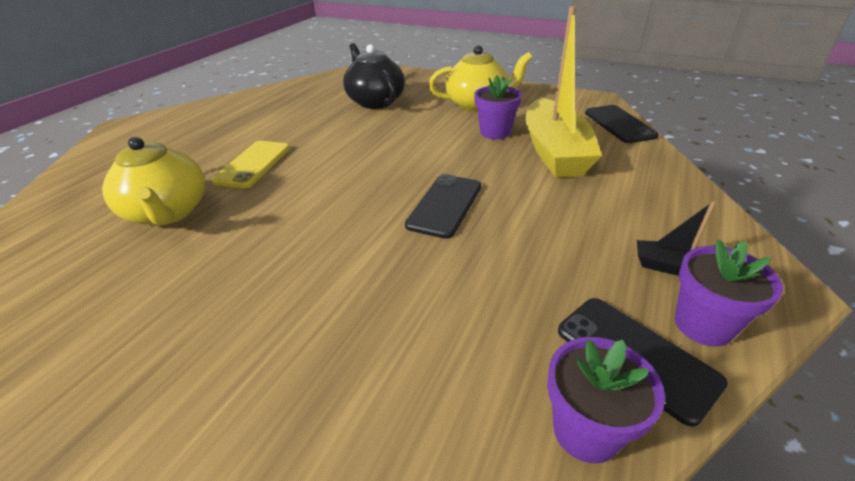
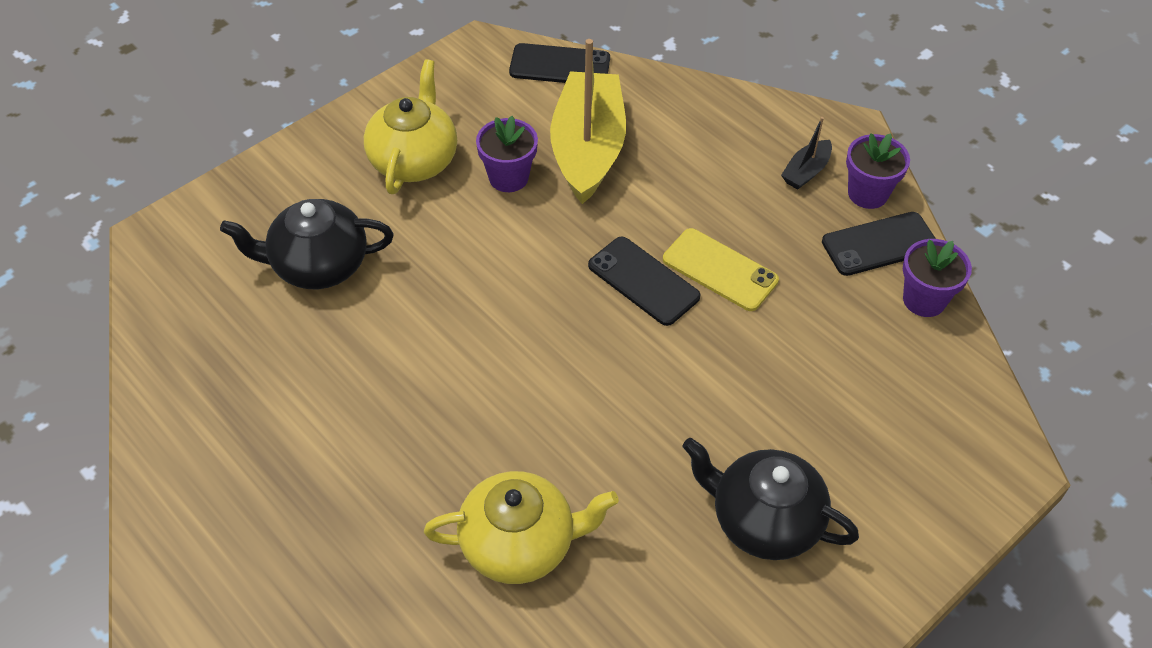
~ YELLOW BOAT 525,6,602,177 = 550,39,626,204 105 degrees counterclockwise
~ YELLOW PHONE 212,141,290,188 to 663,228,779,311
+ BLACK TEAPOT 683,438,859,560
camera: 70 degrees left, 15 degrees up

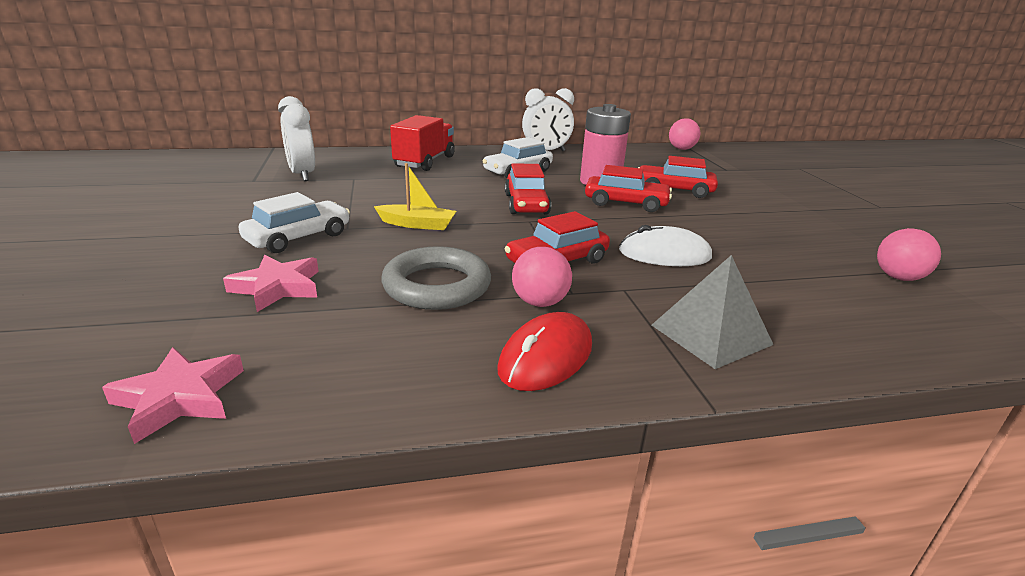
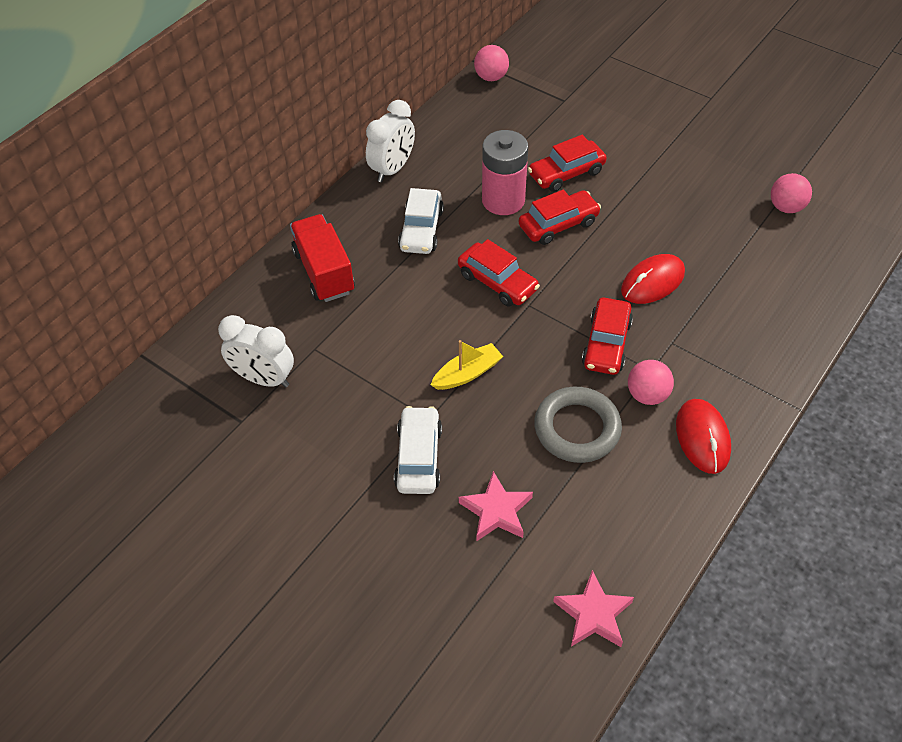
~ WHITE MOUSE 619,225,712,266 to RED MOUSE 621,254,685,304
- GREY PYRAMID 652,255,773,369
camera: 40 degrees left, 25 degrees up

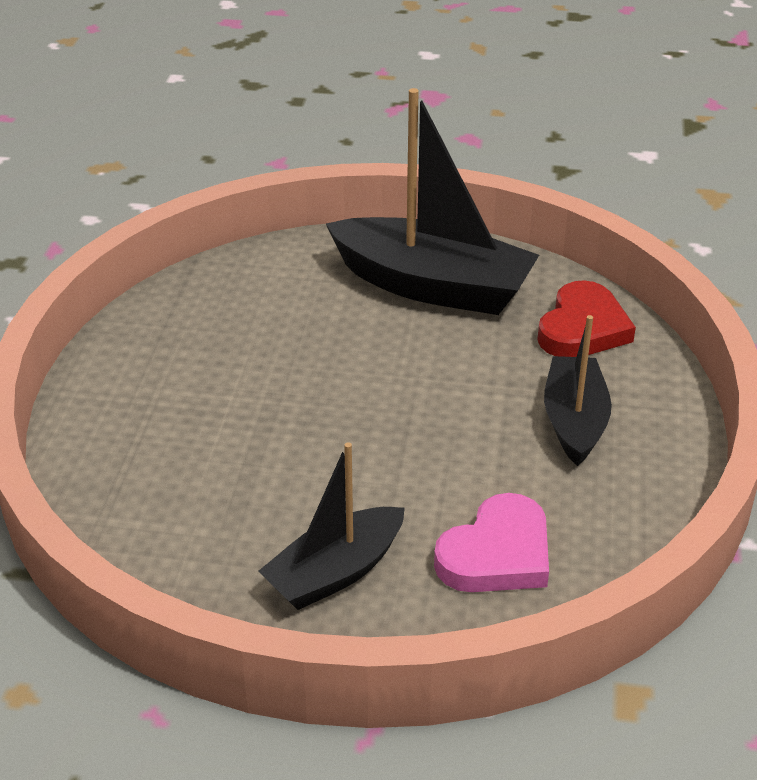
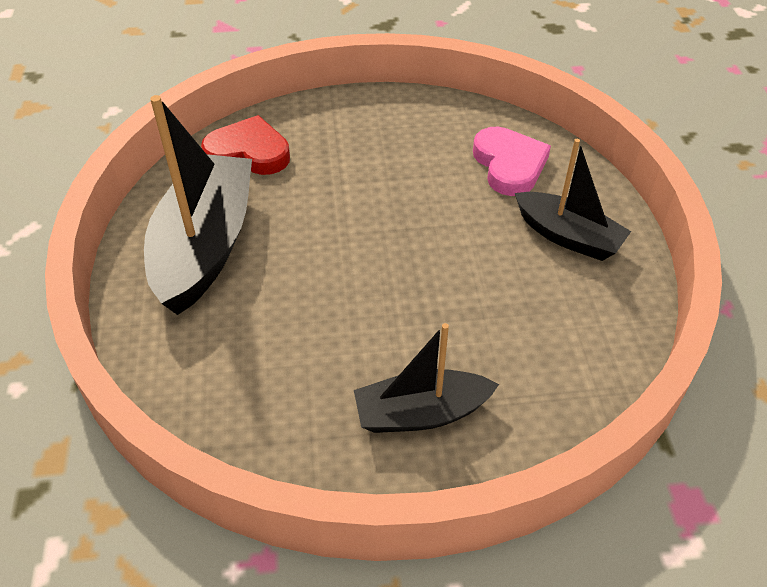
~ BLACK BOAT 544,315,612,466 to 354,323,499,433
~ PINK HEART 434,493,549,592 = 473,127,551,196 45 degrees clockwise
camera: 105 degrees left, 10 degrees up

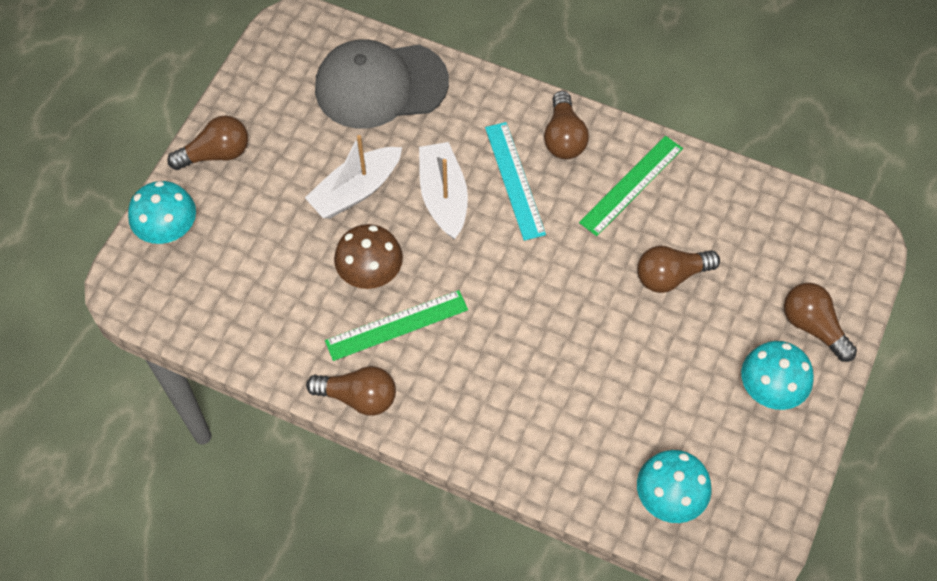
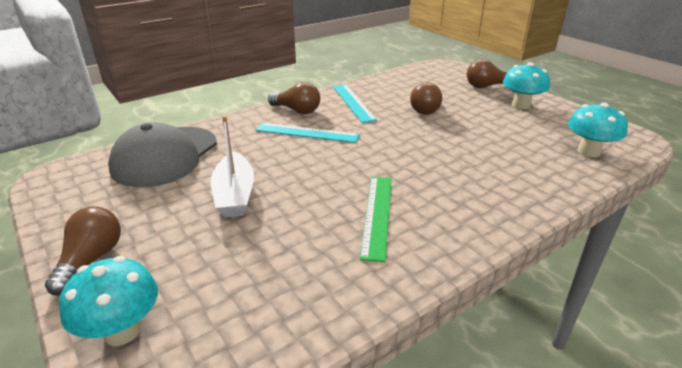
~ GREEN RULER 579,136,683,236 to TURQUOISE RULER 333,85,377,123
- WHITE BOAT 419,142,468,239
- BROWN MUSHROOM 334,224,403,289
- BROWN LIGHT BULB 306,366,396,416
camera: 60 degrees left, 30 degrees down

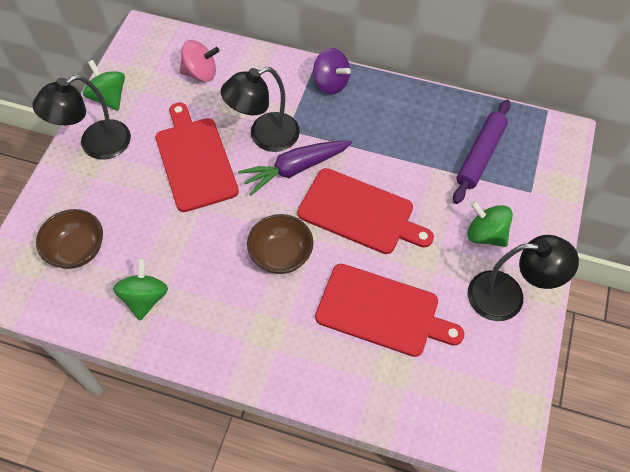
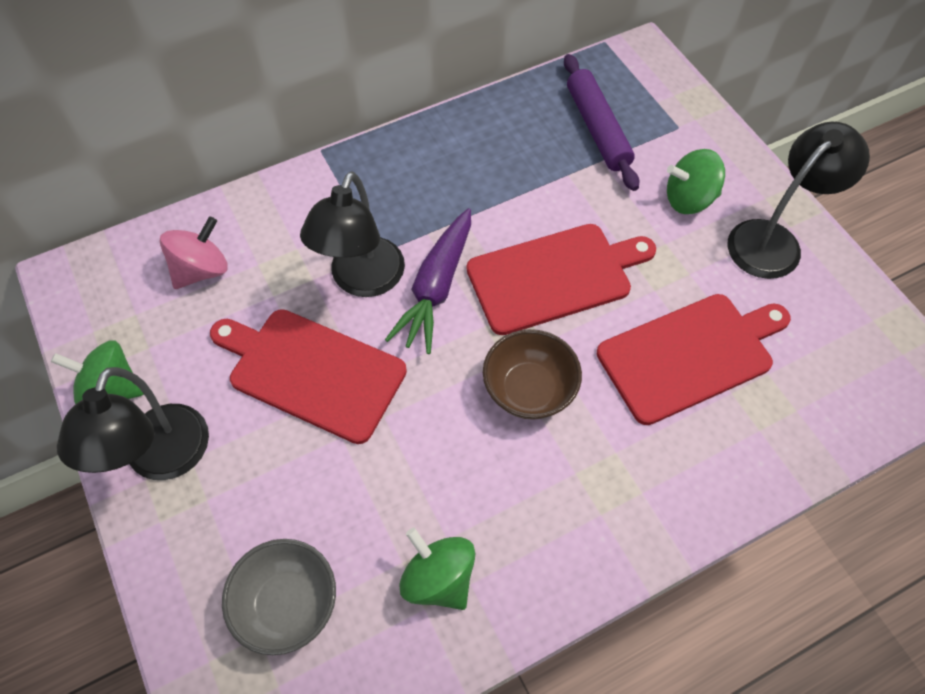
- PURPLE SPINNING TOP 313,48,351,94
~ BROWN BOWL 36,209,103,269 to GREY BOWL 222,539,336,655
camera: 45 degrees left, 0 degrees up

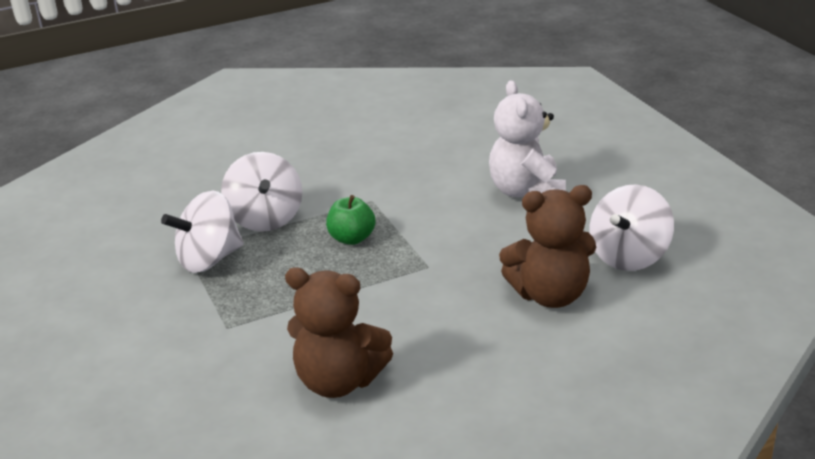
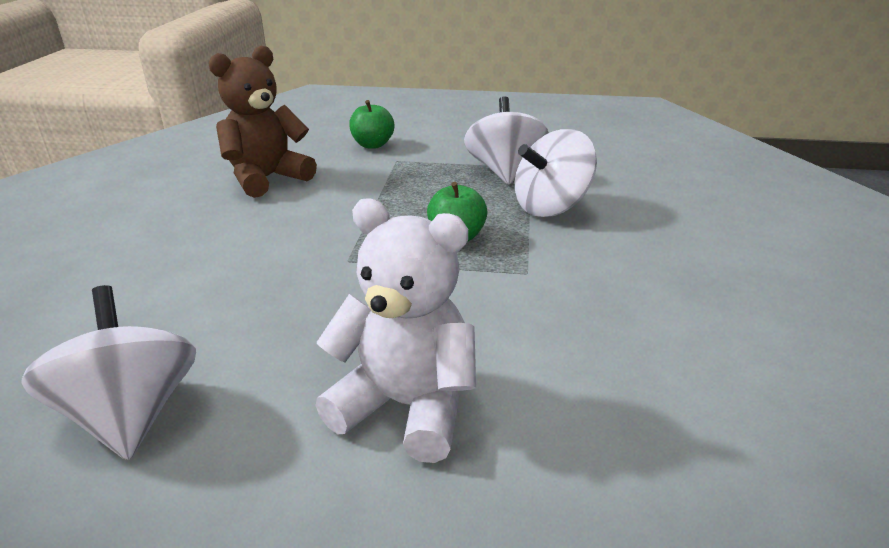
~ WHITE SPINNING TOP 221,152,302,232 = 515,129,597,217 45 degrees counterclockwise
- BROWN TEDDY BEAR 499,185,596,308
+ GREEN APPLE 349,100,394,148
camera: 120 degrees right, 0 degrees up

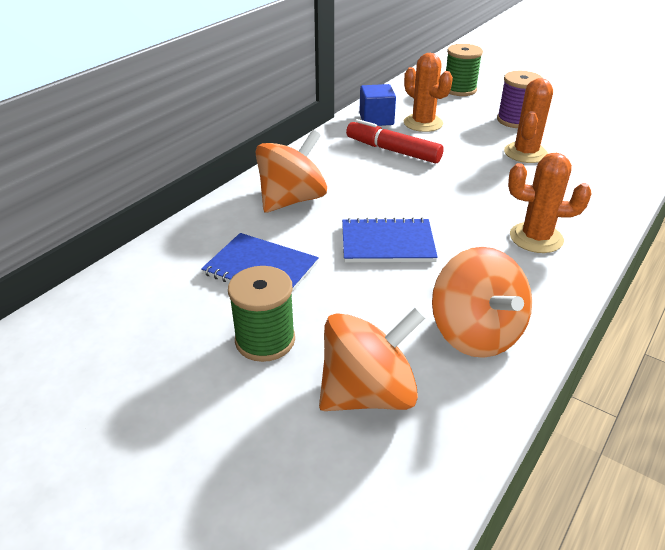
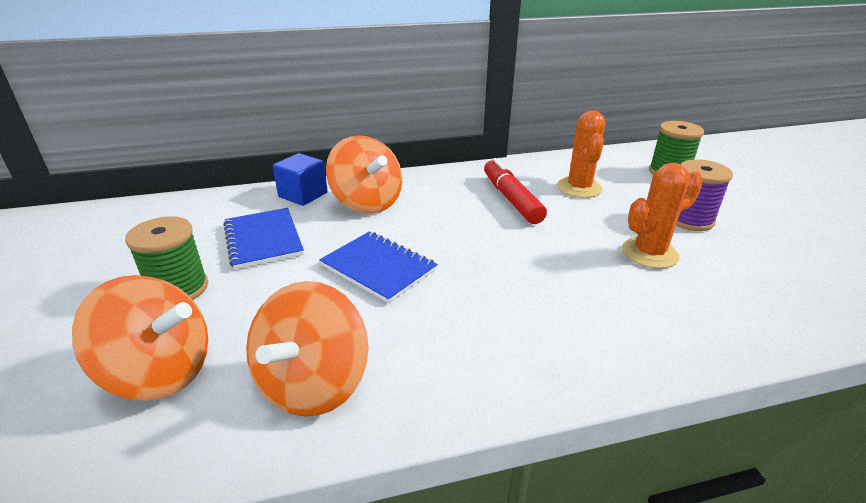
~ BLUE CUBE 359,84,396,126 to 273,153,328,206
~ ORANGE SPINNING TOP 255,130,327,212 = 326,135,402,214 60 degrees clockwise
- ORANGE CACTUS 508,153,592,253
camera: 40 degrees right, 5 degrees down

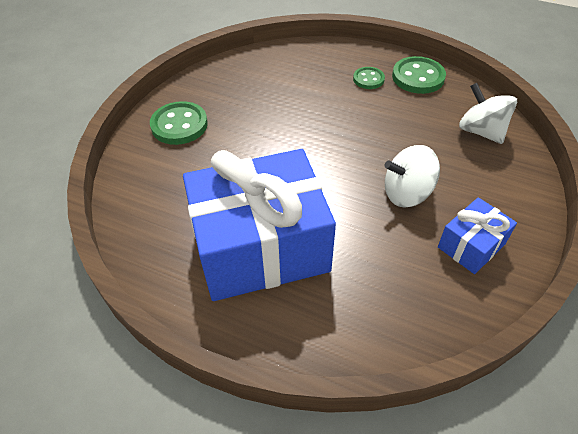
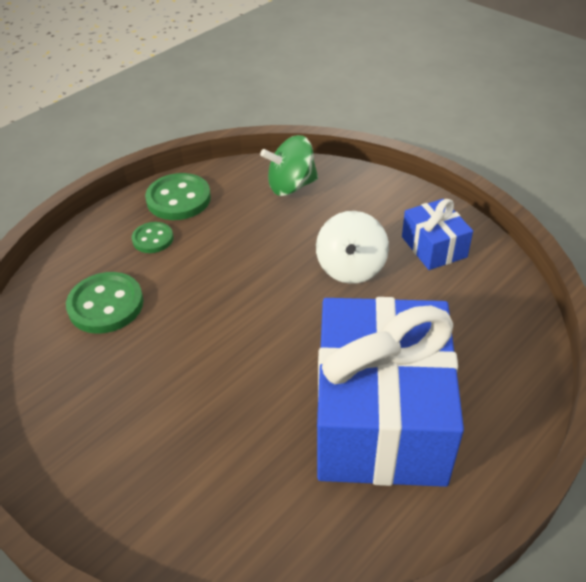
~ WHITE SPINNING TOP 459,83,517,144 to GREEN SPINNING TOP 260,135,318,196
~ GREEN BUTTON 150,101,208,145 to 66,272,143,334
camera: 70 degrees left, 5 degrees down

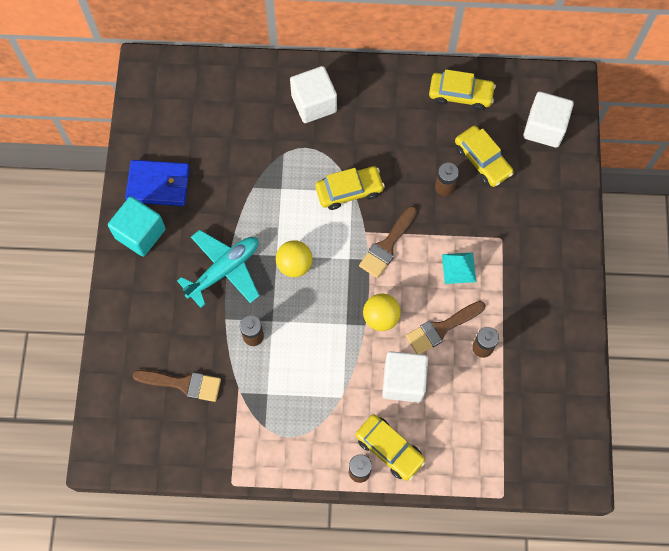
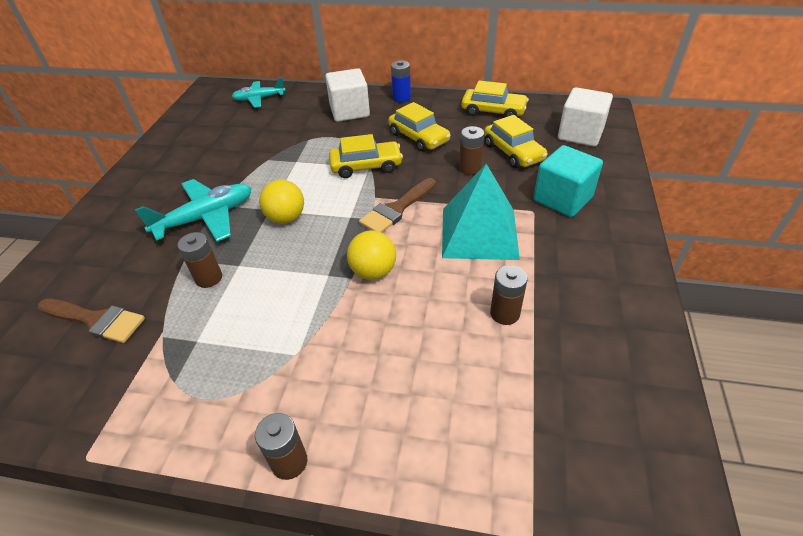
- BLUE WALLET 125,160,190,206
~ TURQUOISE CUBE 108,196,166,257 to 533,145,603,217
~ TURQUOISE PYRAMID 442,252,476,284 = 442,164,520,260 x1.89
- BROWN BRUSH 406,301,486,354
- WHITE CUBE 382,351,428,402
~ YELLOW CAR 356,415,426,481 to 388,102,451,152
+ BLUE BATTERY 391,60,411,102
+ TURQUOISE PLANE 232,78,285,108
camera: 10 degrees right, 25 degrees down

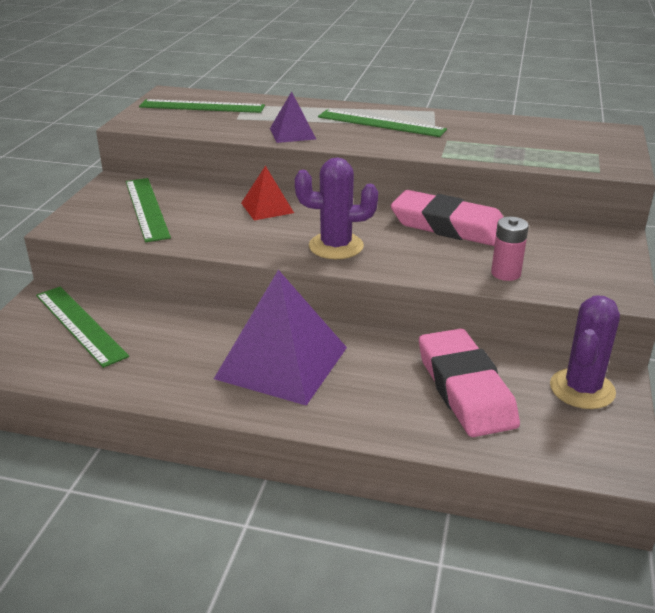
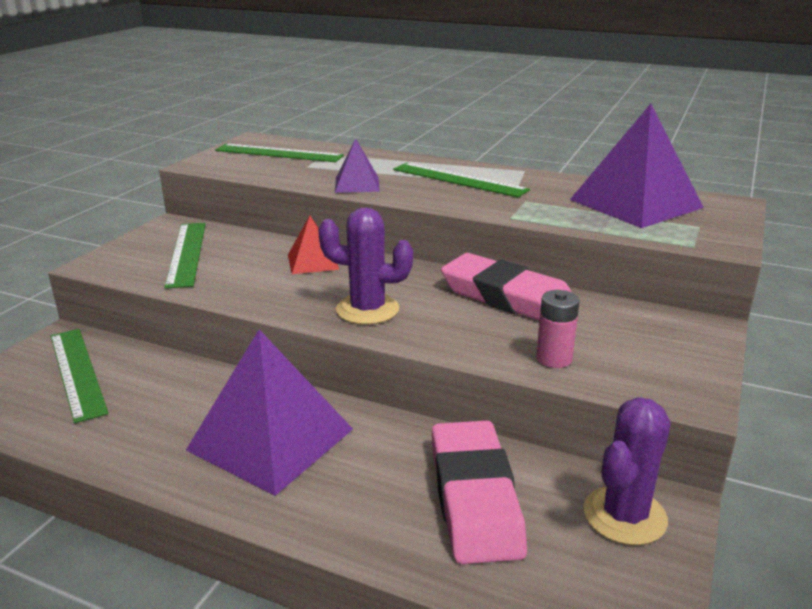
+ PURPLE PYRAMID 570,104,704,228
camera: 10 degrees right, 5 degrees down

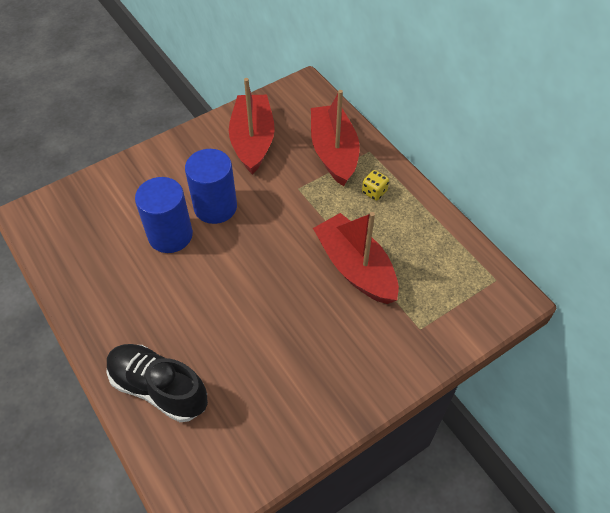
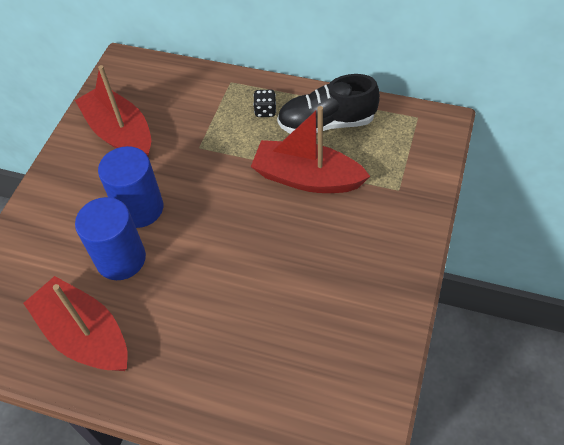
~ RED BOAT 311,90,360,186 to 23,276,128,371
~ YELLOW DICE 362,170,389,201 to BLACK DICE 253,90,276,117
~ BLACK SHOE 107,344,208,422 to 277,74,380,134
camera: 35 degrees left, 0 degrees up

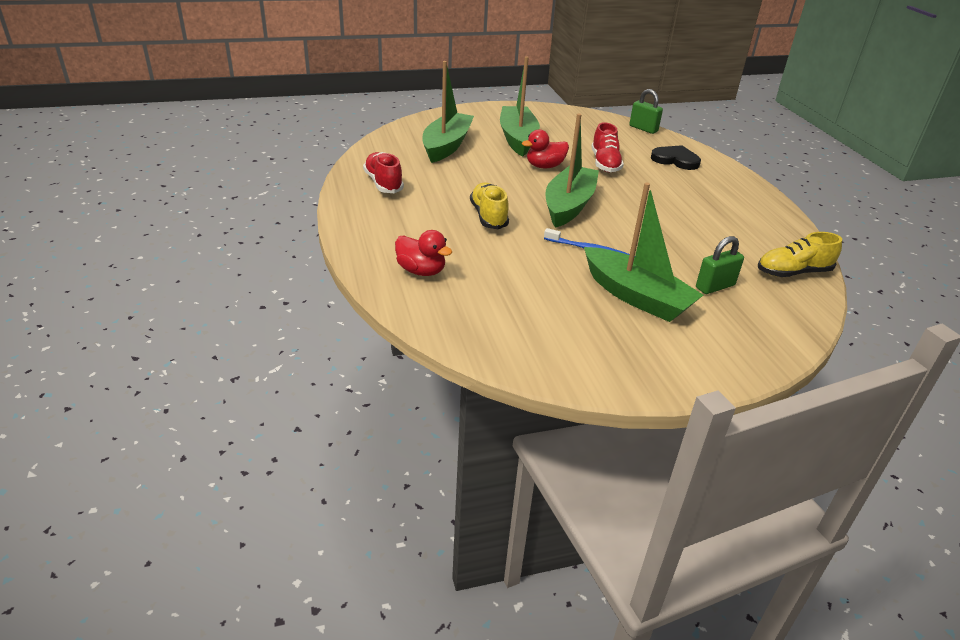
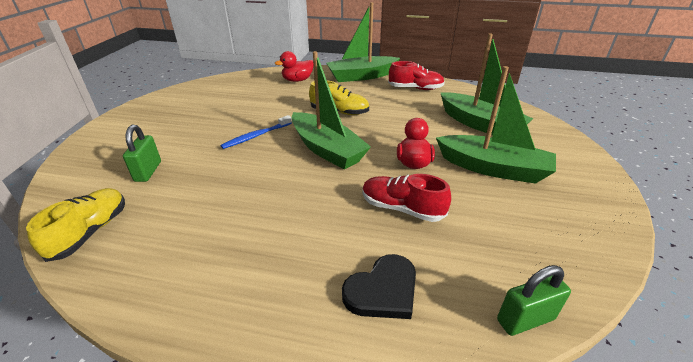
~ GREEN BOAT 584,182,703,322 to 326,2,400,82
camera: 120 degrees right, 0 degrees up

